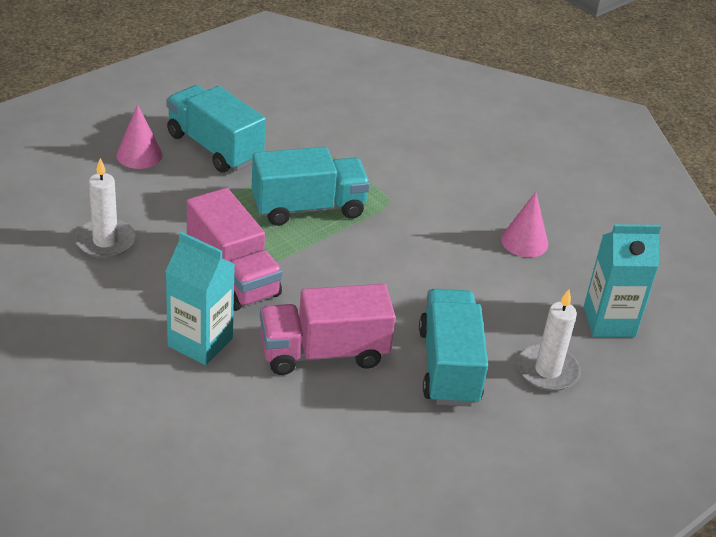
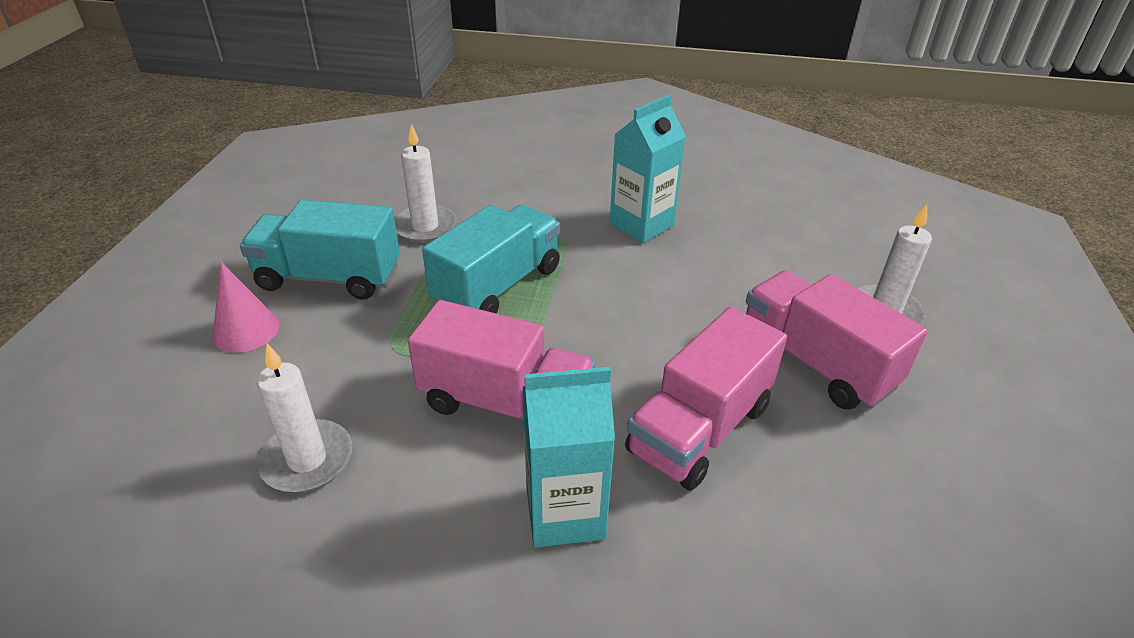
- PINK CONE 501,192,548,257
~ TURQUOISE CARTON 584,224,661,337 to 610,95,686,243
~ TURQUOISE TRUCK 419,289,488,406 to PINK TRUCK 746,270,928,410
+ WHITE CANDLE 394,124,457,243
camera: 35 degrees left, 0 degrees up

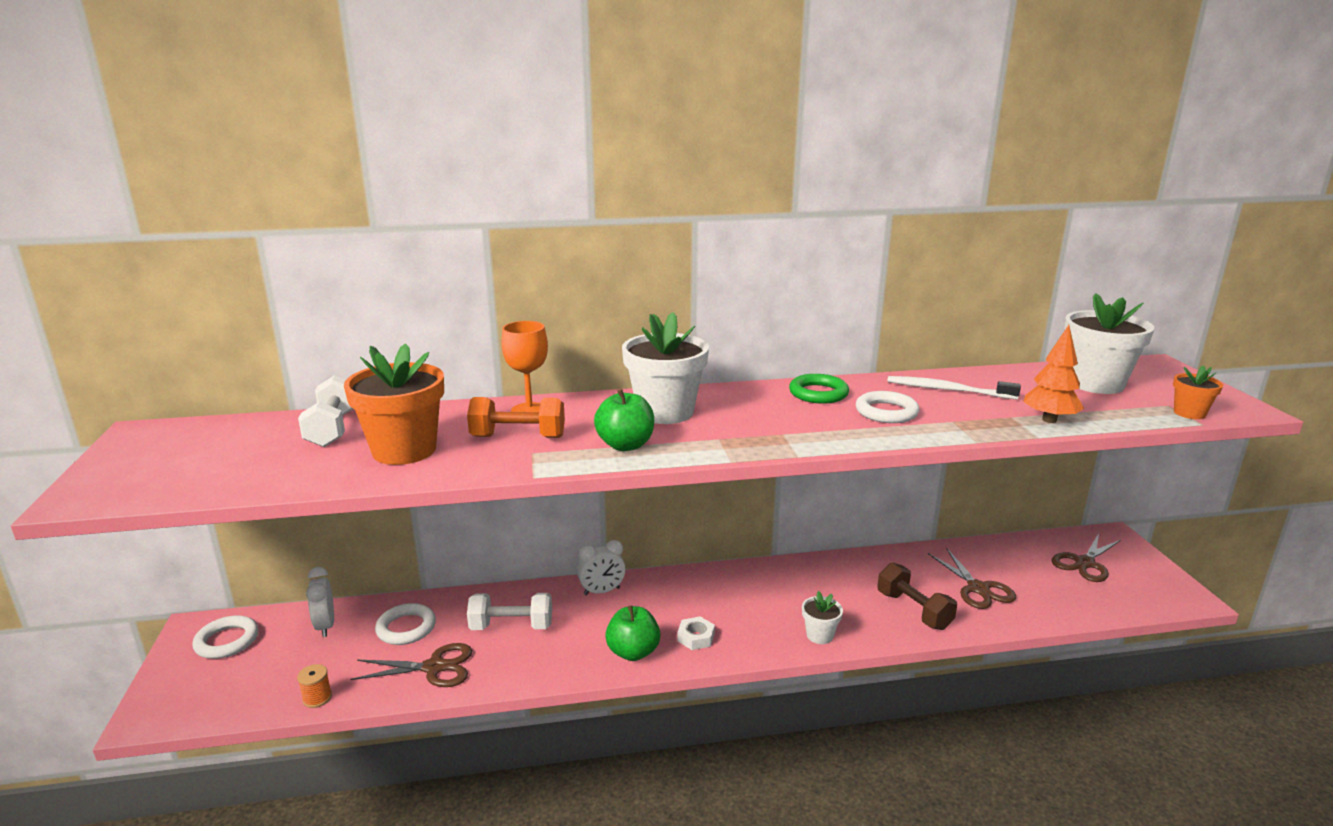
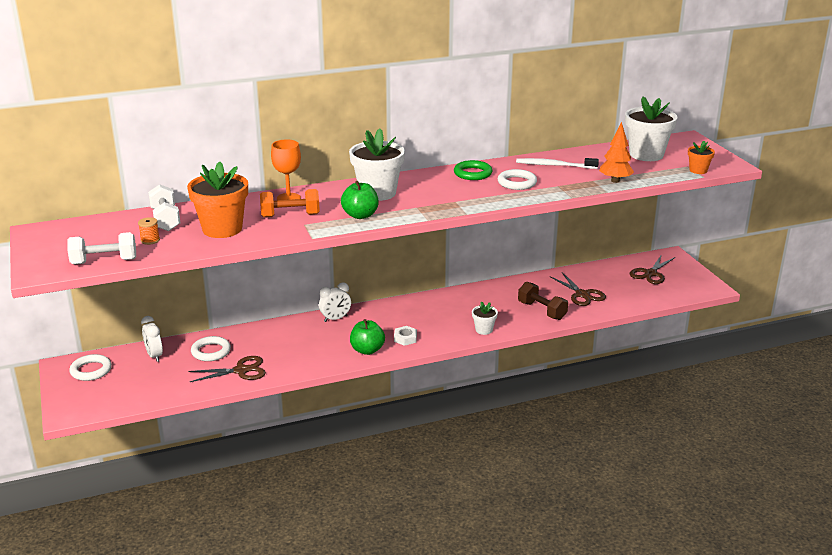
~ WHITE DUMBBELL 467,593,552,630 to 67,232,136,264
~ ORANGE SPOOL 297,664,332,708 to 138,217,160,245
camera: 10 degrees left, 5 degrees up

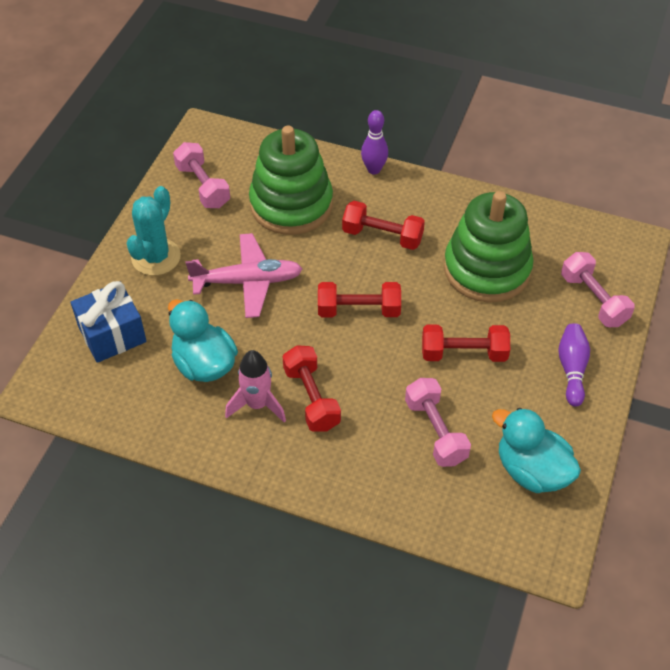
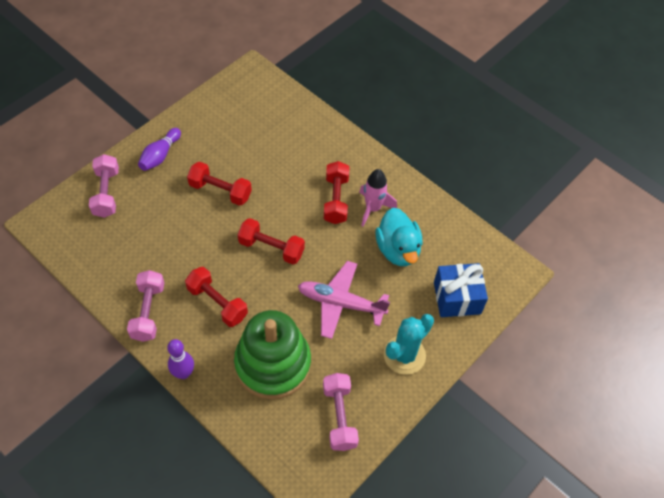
- GREEN STACKING TOY 444,191,534,302
~ PINK DUMBBELL 405,378,471,467 to 127,270,164,342
- TURQUOISE DUCK 492,407,581,493
camera: 160 degrees left, 5 degrees up

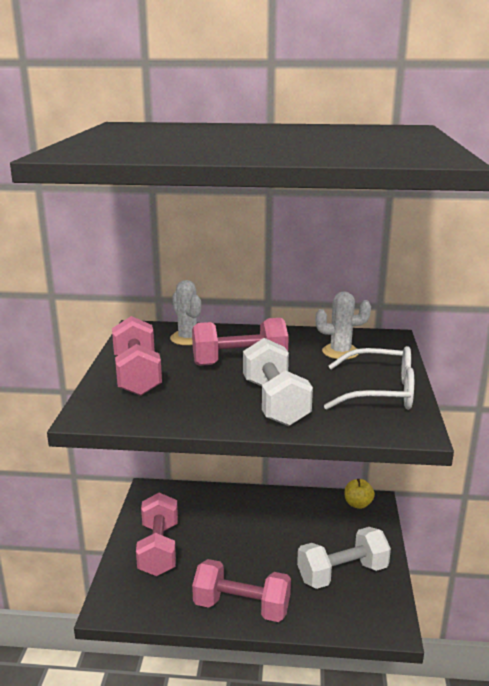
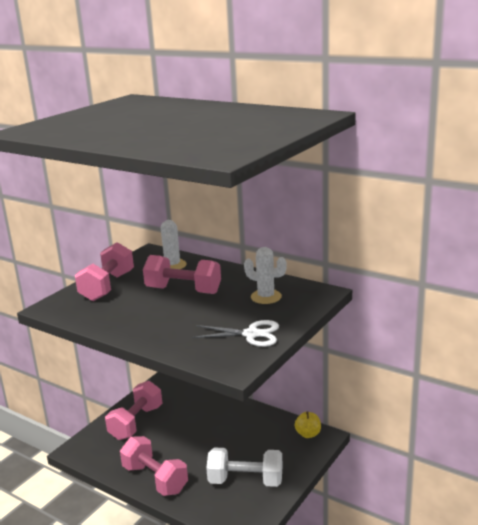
- WHITE DUMBBELL 243,338,313,426
~ WHITE GLASSES 324,346,414,410 to WHITE SCISSORS 192,320,279,347
camera: 30 degrees right, 0 degrees up

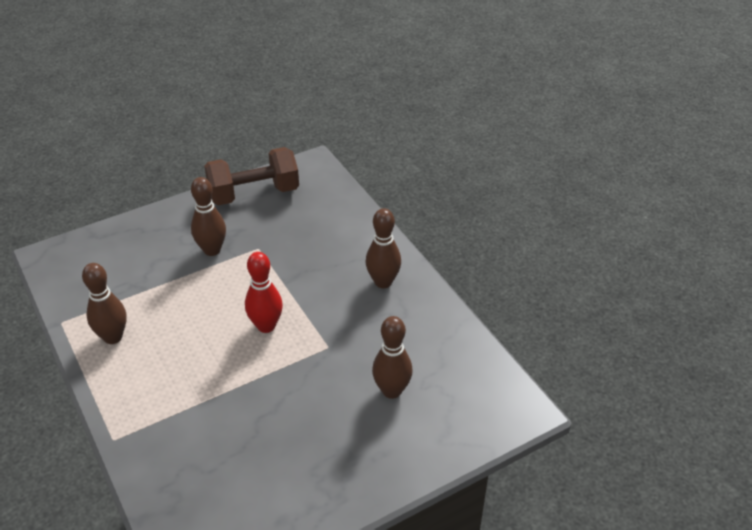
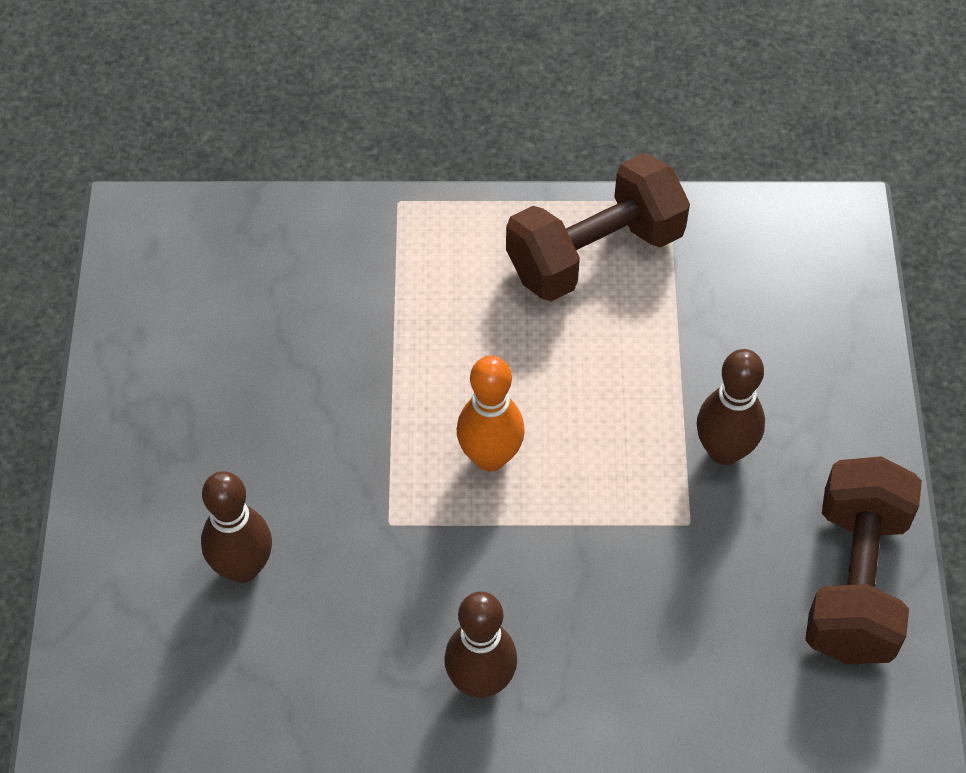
~ RED BOWLING PIN 245,252,283,333 to ORANGE BOWLING PIN 457,356,525,471
~ BROWN BOWLING PIN 82,263,126,344 to BROWN DUMBBELL 506,153,690,301
camera: 120 degrees right, 15 degrees up

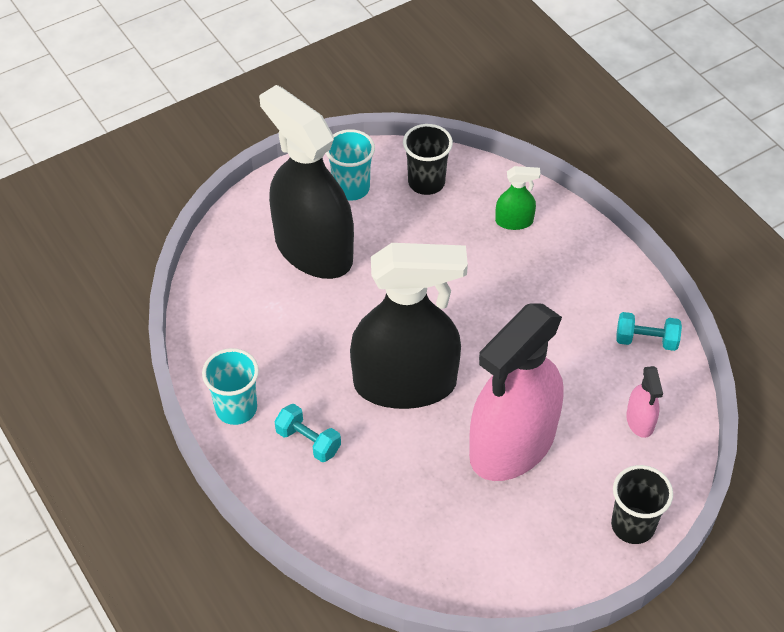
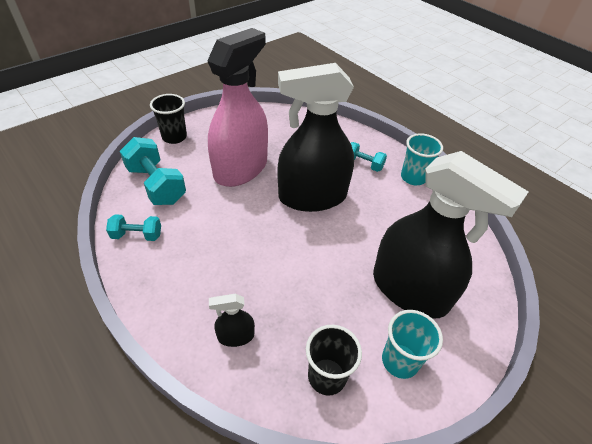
~ GREEN SPRAY BOTTLE 495,166,540,230 to BLACK SPRAY BOTTLE 209,294,255,347
~ PINK SPRAY BOTTLE 626,366,663,438 to TURQUOISE DUMBBELL 120,137,186,205
camera: 170 degrees right, 5 degrees down

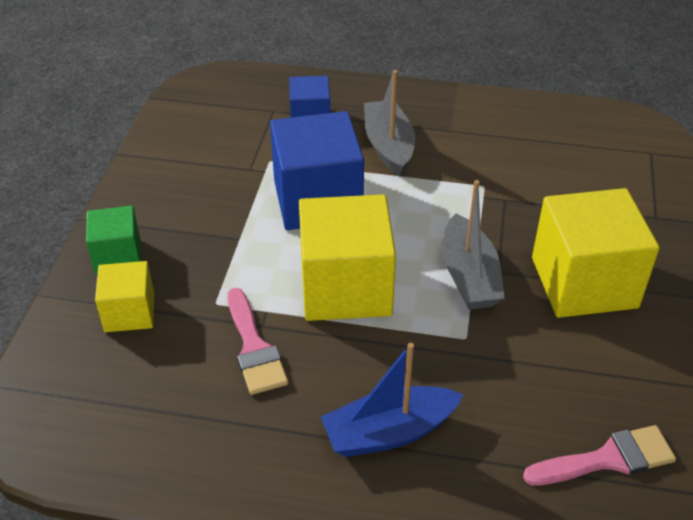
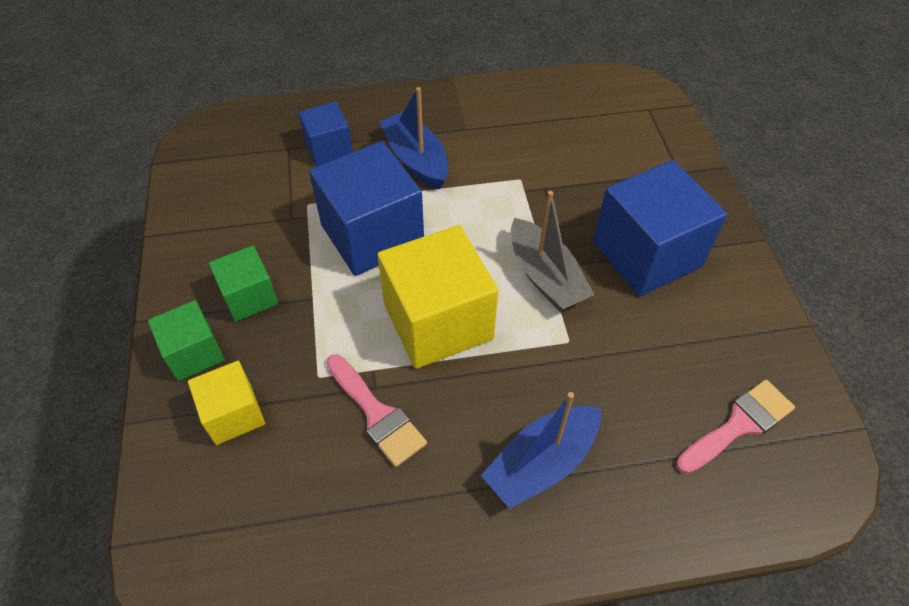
~ GREY BOAT 364,70,415,177 to BLUE BOAT 379,87,448,189
~ YELLOW CUBE 532,188,660,318 to BLUE CUBE 593,160,727,296
+ GREEN CUBE 209,245,278,322
camera: 20 degrees left, 10 degrees up

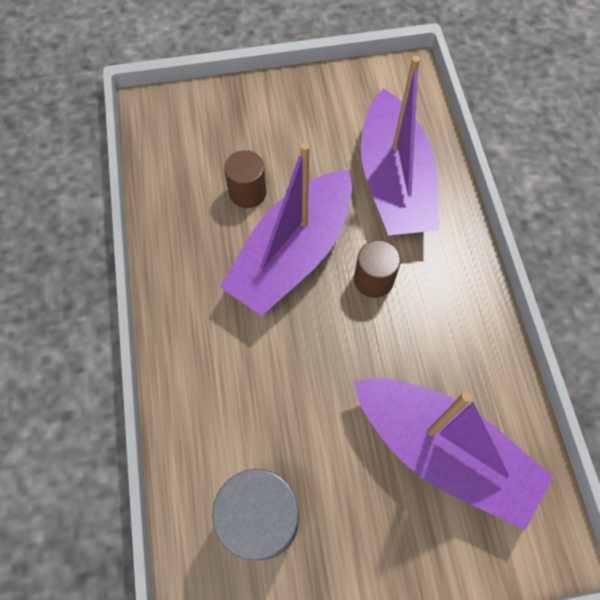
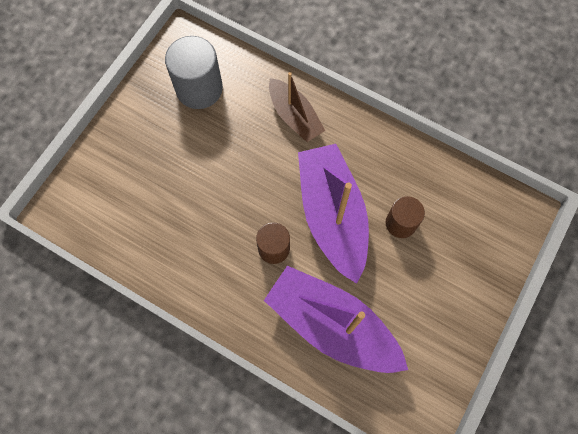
- PURPLE BOAT 354,378,553,530
+ BROWN BOAT 269,72,325,142
camera: 130 degrees right, 5 degrees up

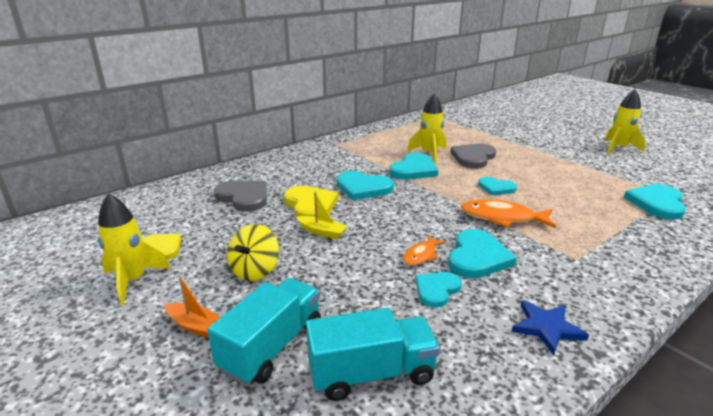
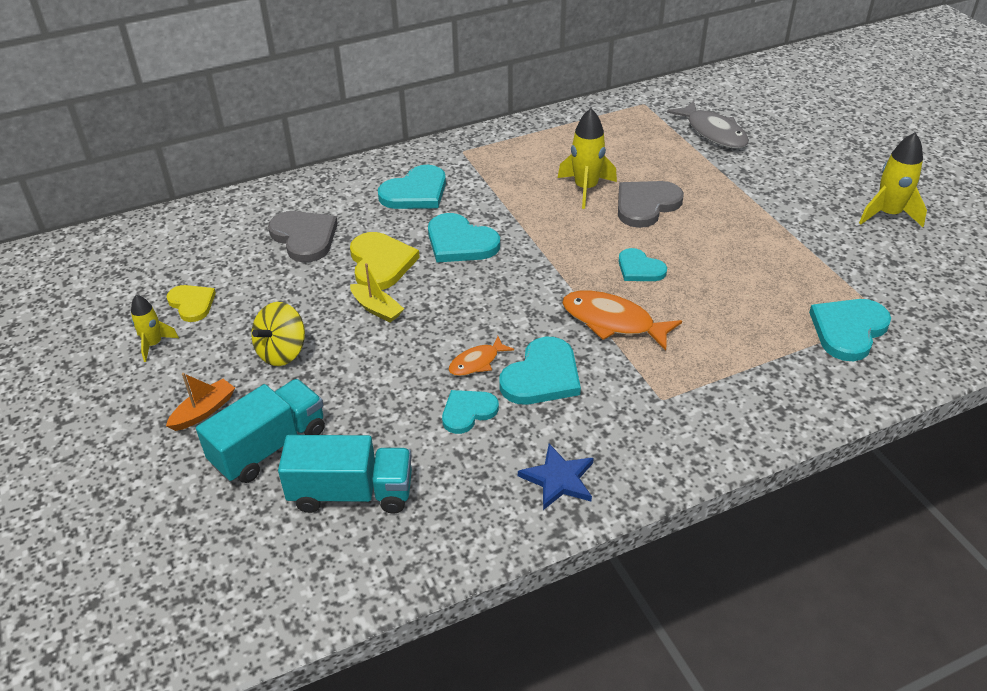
~ TURQUOISE HEART 390,153,438,180 to 378,165,446,209
~ YELLOW ROCKET 98,193,170,305 = 131,295,179,362 x0.61
~ ORANGE BOAT 165,277,220,338 = 166,373,235,431 90 degrees counterclockwise
+ GREY FISH 667,101,749,149
camera: 15 degrees right, 15 degrees up

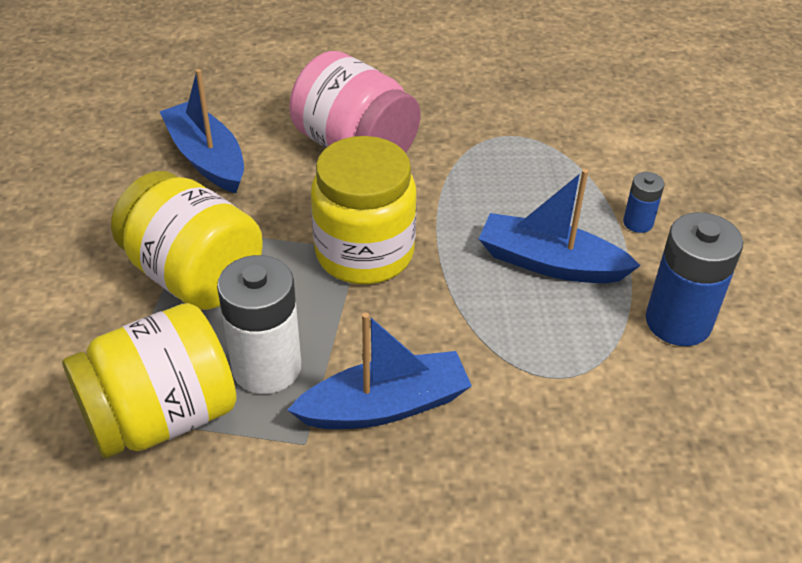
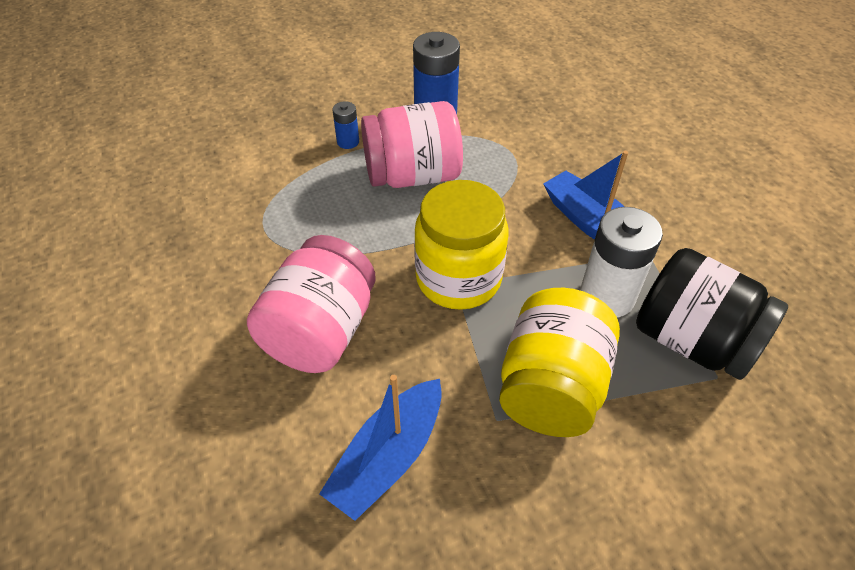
~ BLUE BOAT 479,169,641,283 to PINK JAR 361,101,463,188
~ YELLOW JAR 62,303,237,459 to BLACK JAR 636,248,788,380
camera: 110 degrees left, 5 degrees up

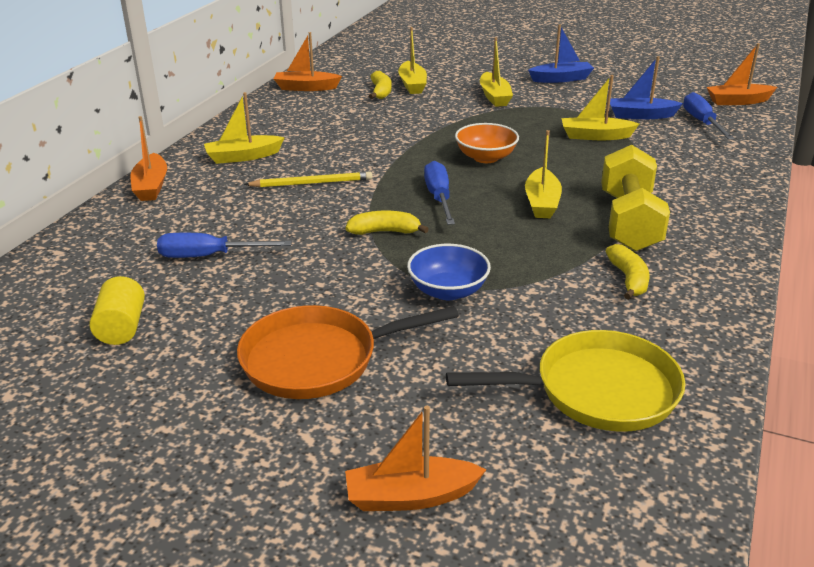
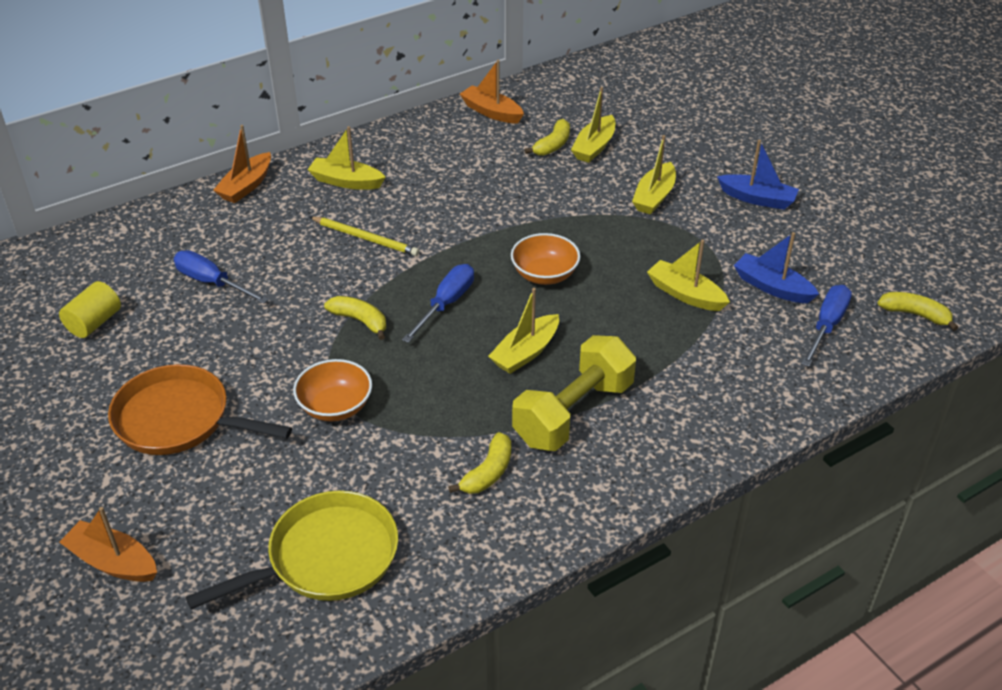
~ ORANGE BOAT 707,43,777,105 to YELLOW BANANA 878,292,959,331
~ BLUE BOWL 407,244,491,300 to ORANGE BOWL 293,359,372,422
~ YELLOW PAN 446,330,685,432 = 185,491,398,609 60 degrees counterclockwise
camera: 35 degrees right, 10 degrees up

